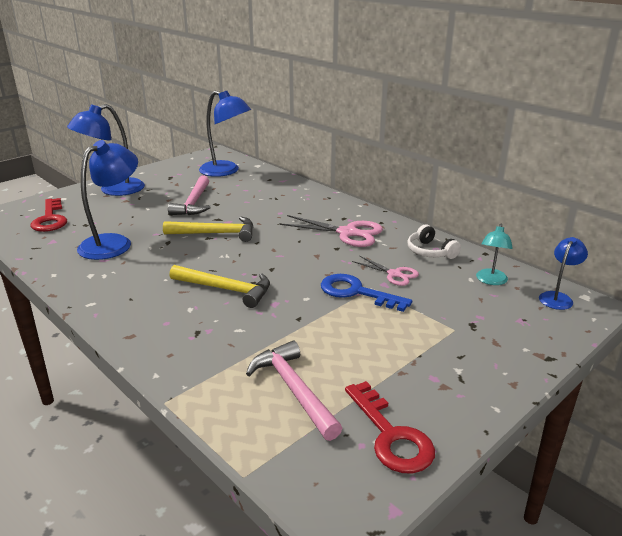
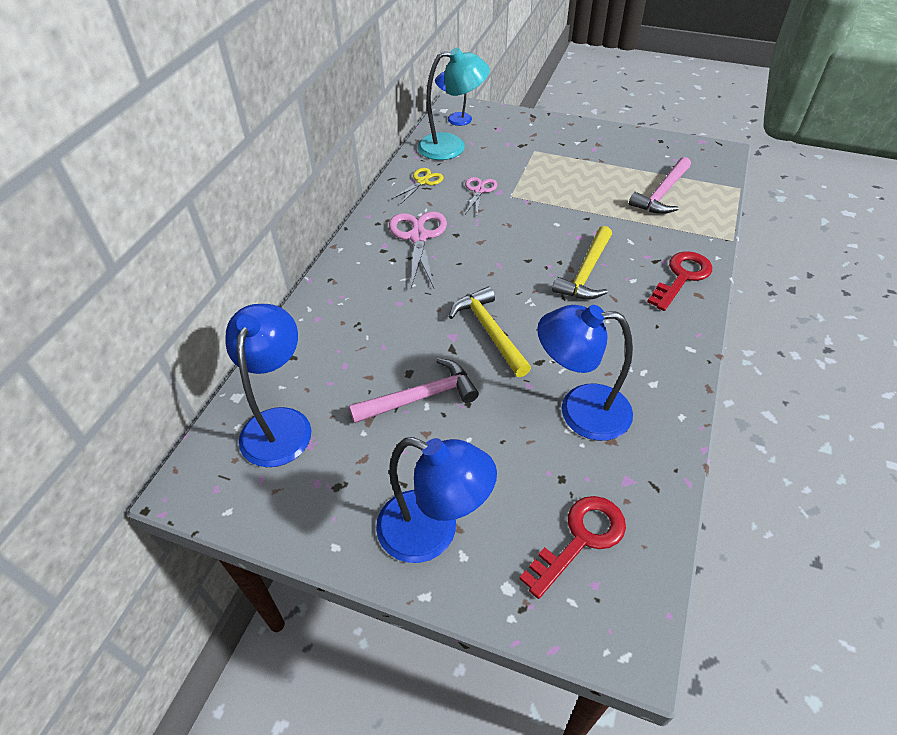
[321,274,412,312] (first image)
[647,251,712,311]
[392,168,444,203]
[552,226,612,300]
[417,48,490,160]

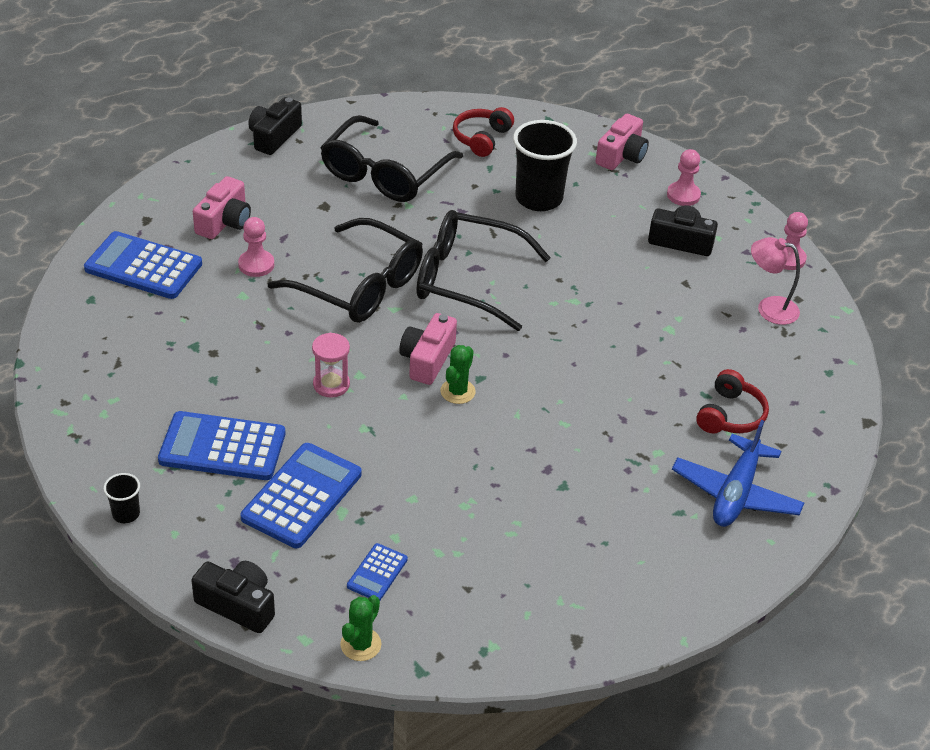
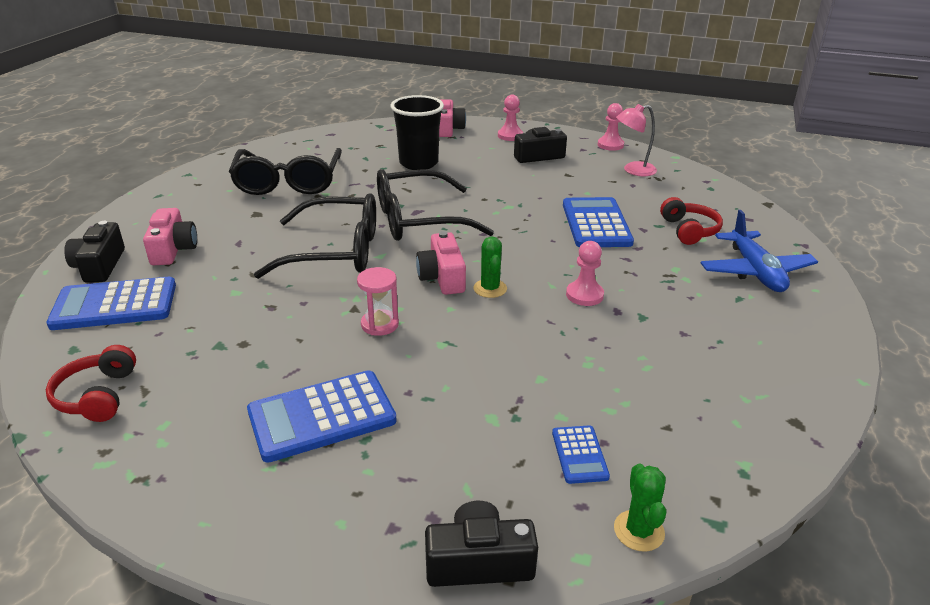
[103,473,140,523] (first image)
[566,241,604,306]
[563,197,634,247]
[64,221,125,283]
[46,345,136,422]

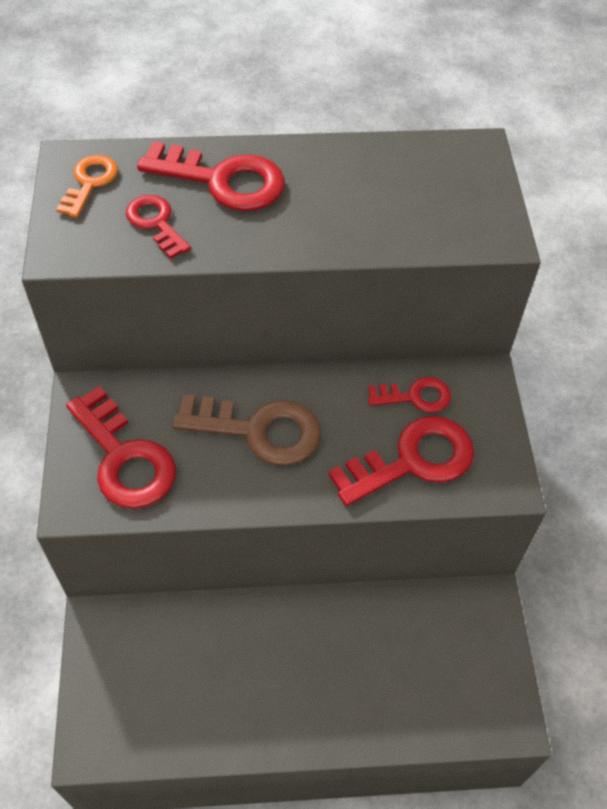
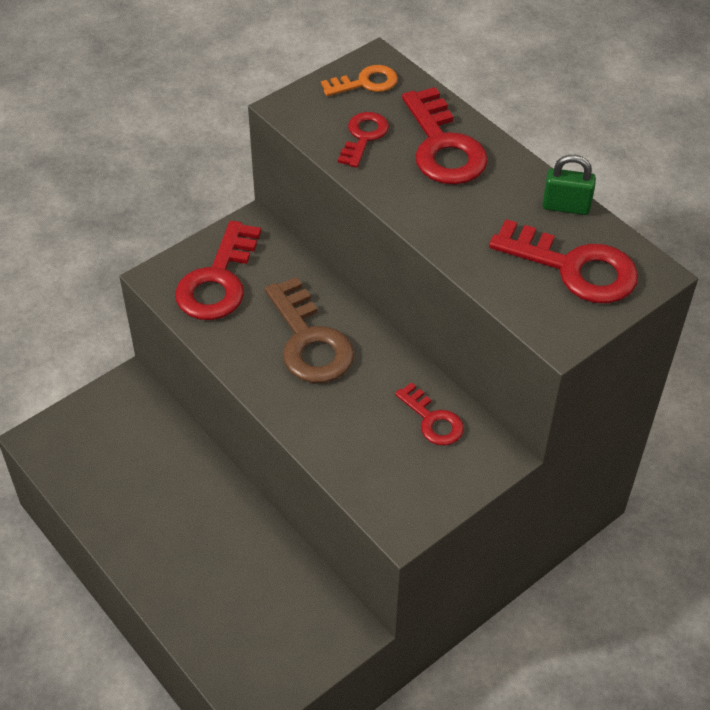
[542,155,596,215]
[489,219,638,303]

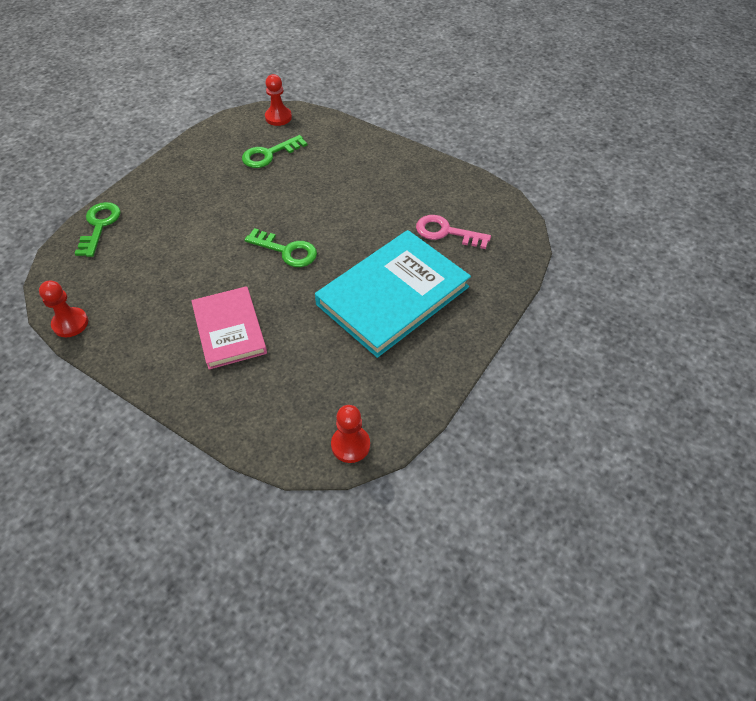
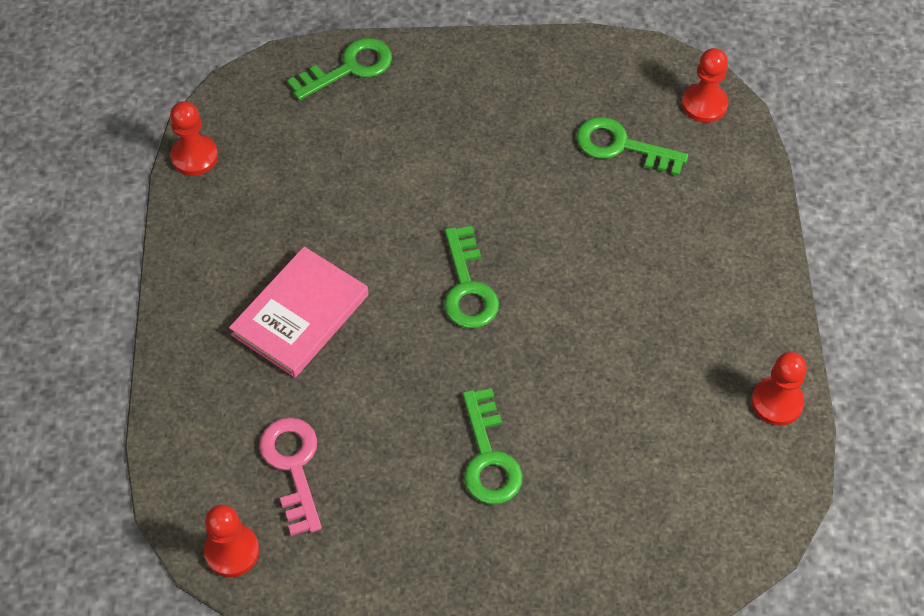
[752,352,807,426]
[259,418,322,536]
[463,388,523,504]

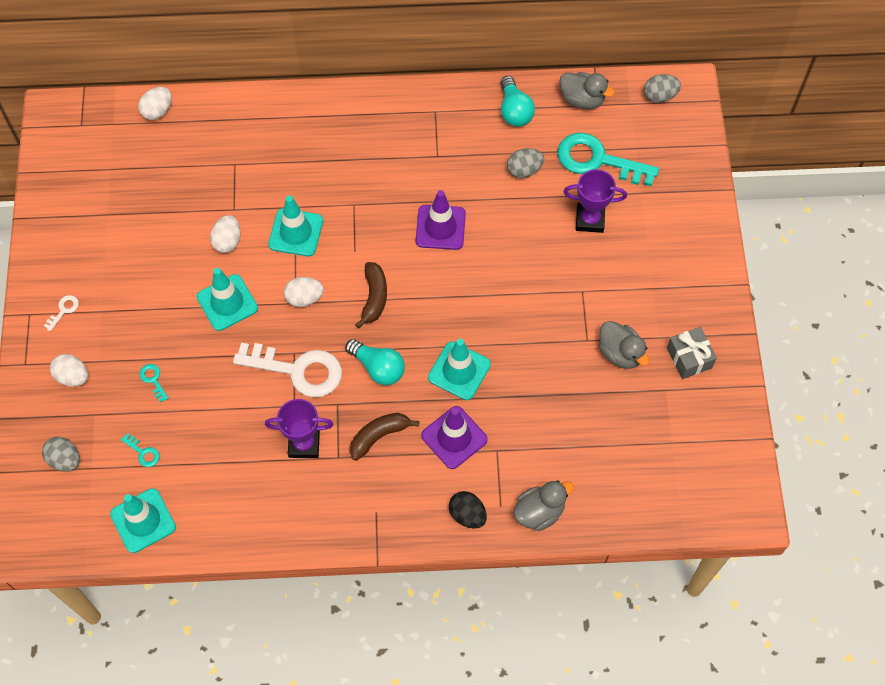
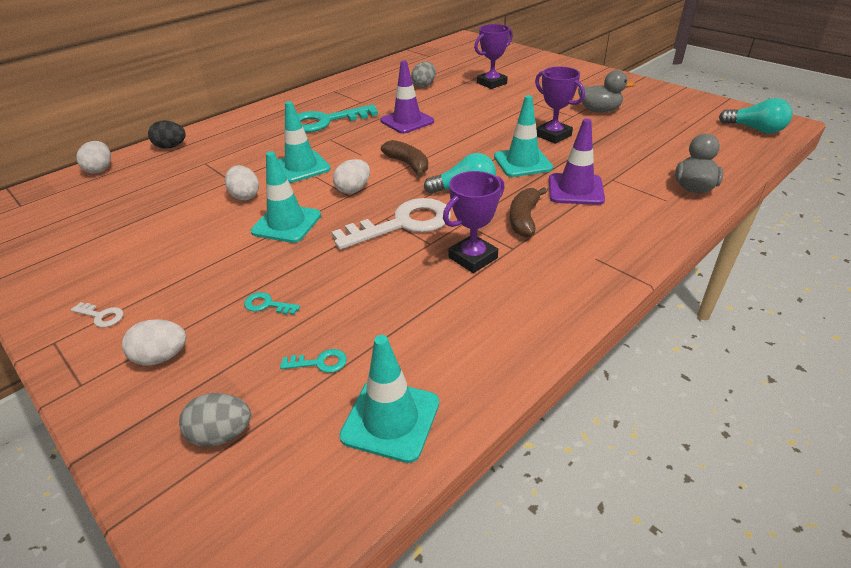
[559,72,615,109] (first image)
[644,74,681,103] (first image)
[667,327,717,379] (first image)
[535,67,585,144]
[148,121,185,149]
[719,98,792,134]
[297,105,378,133]
[71,302,124,327]

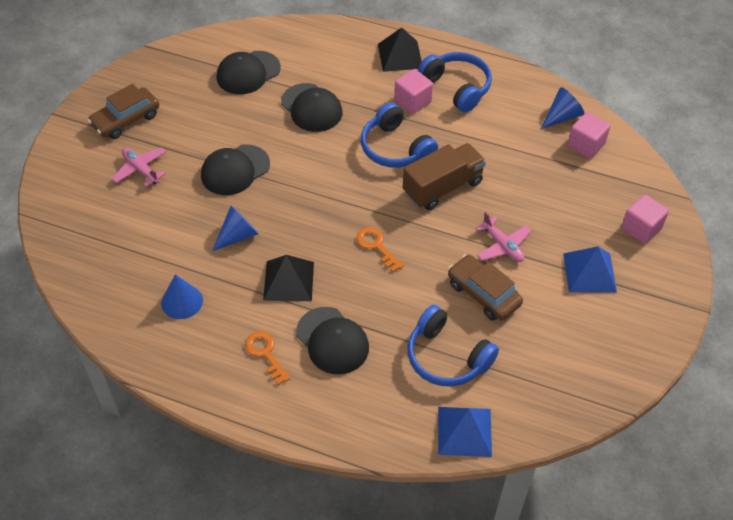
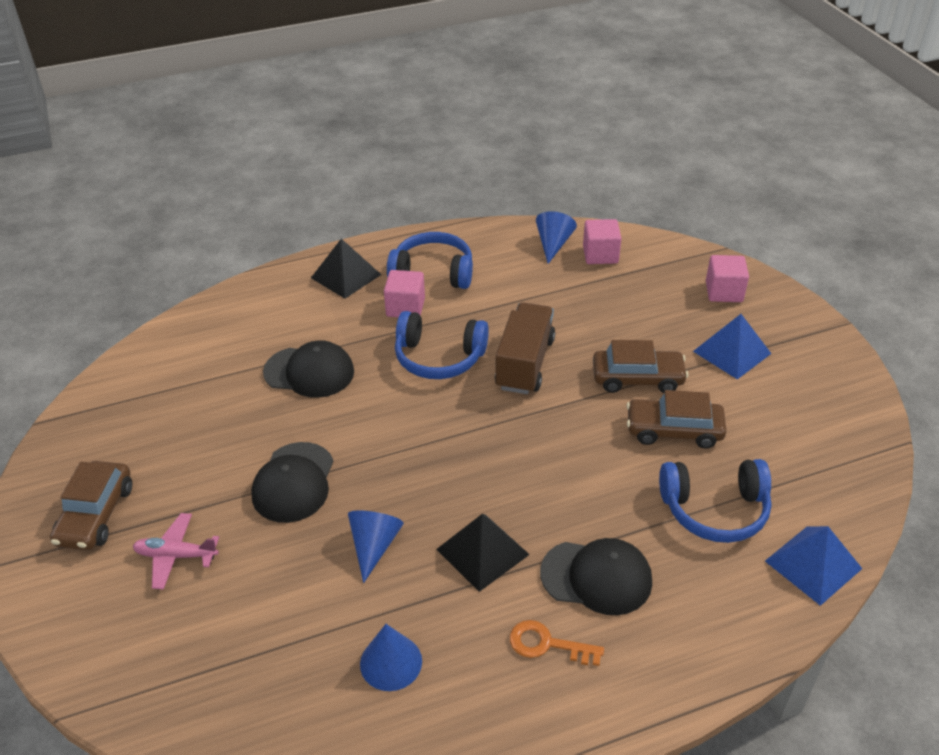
[217,51,281,94] (first image)
[356,227,404,272] (first image)
[593,340,688,393]

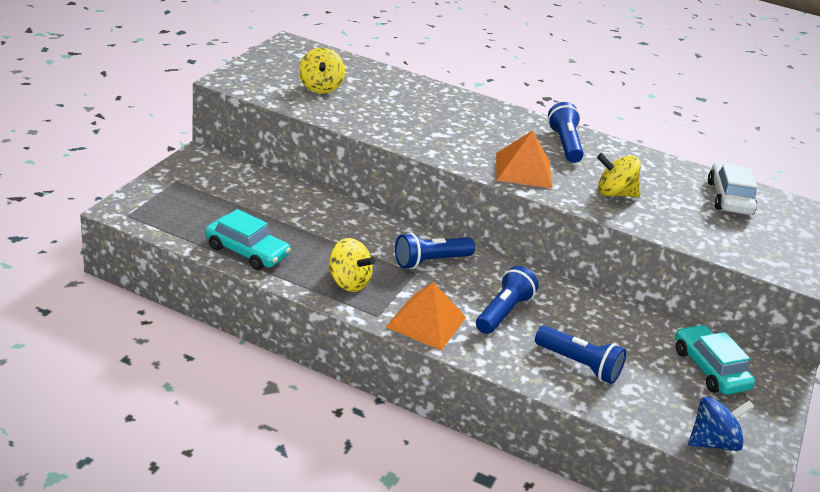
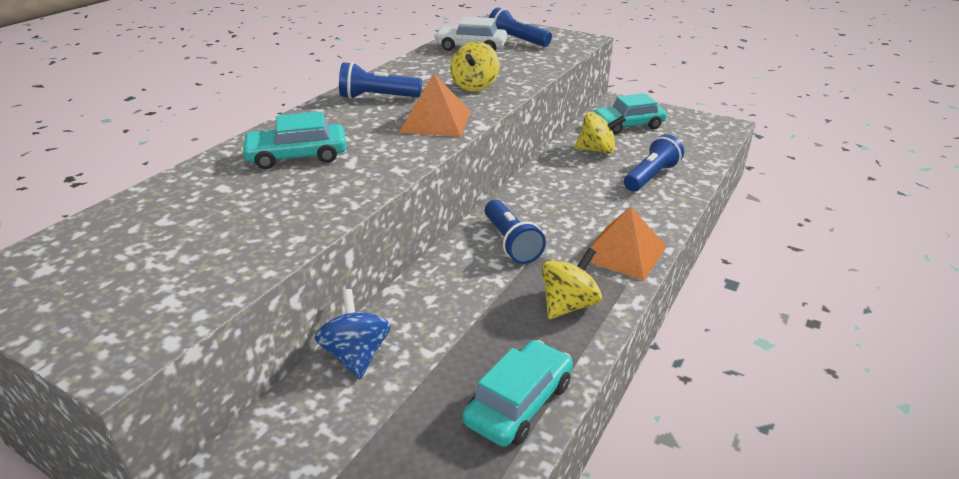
[241,112,346,169]
[574,112,626,154]
[489,7,552,47]
[315,289,391,379]

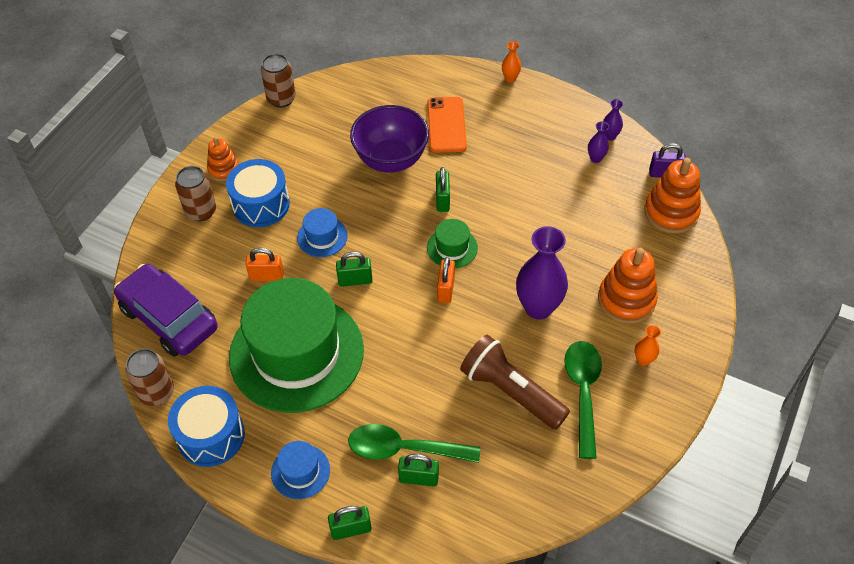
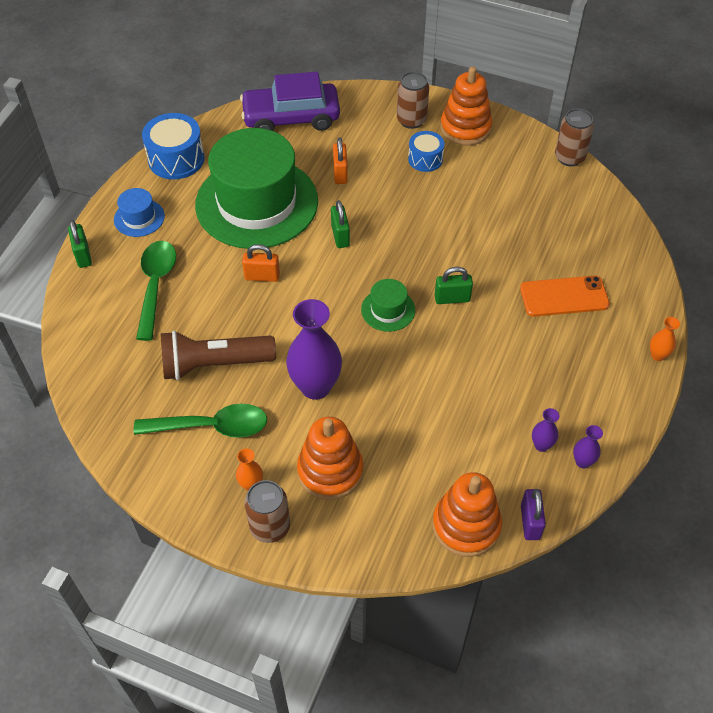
[297,208,348,257] (first image)
[350,105,429,173] (first image)
[398,454,439,487] (first image)
[244,480,290,543]
[242,244,280,282]
[240,72,340,131]
[161,330,276,380]
[440,66,492,146]
[408,131,444,172]

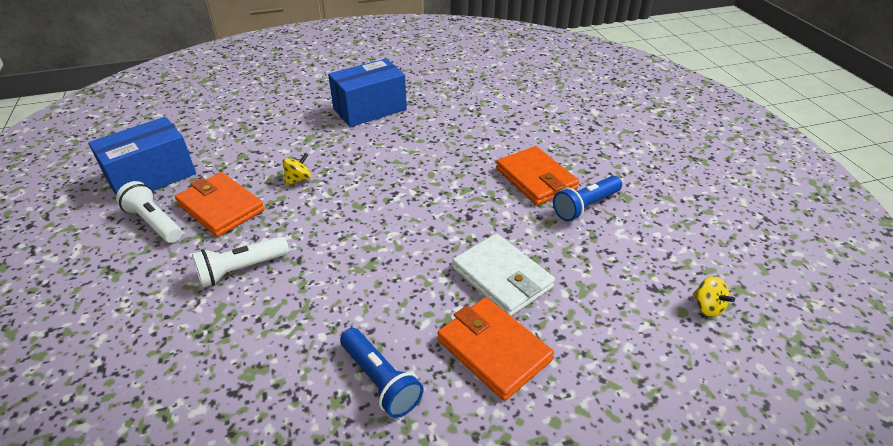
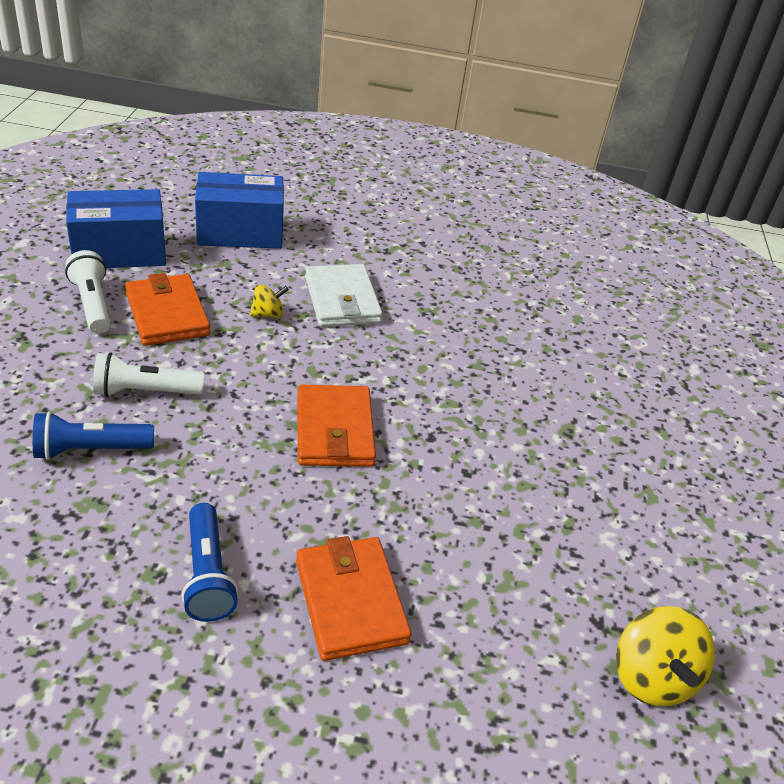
[195,172,284,249]
[305,264,382,327]
[297,385,376,467]
[33,411,154,460]
[616,606,715,706]

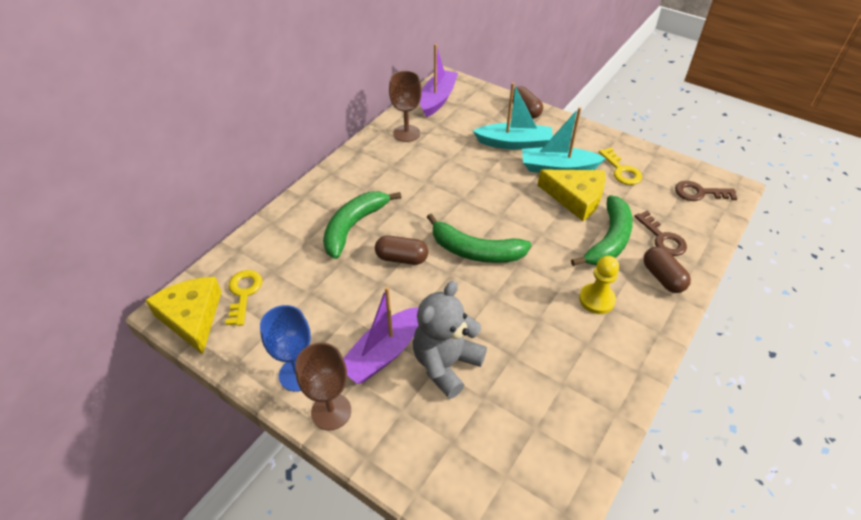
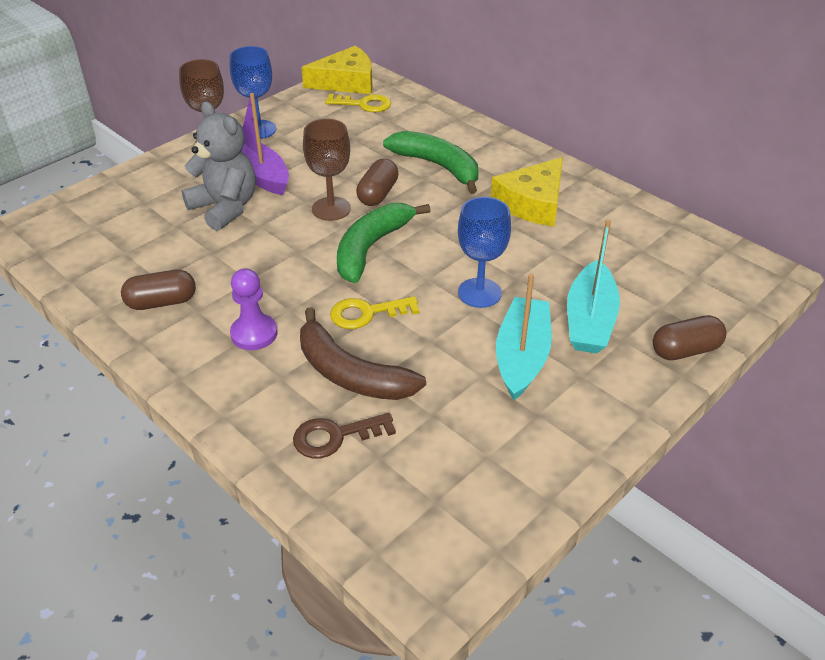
[420,44,458,117] (first image)
[675,181,737,201] (first image)
[458,197,511,308]
[303,119,351,221]
[491,157,563,227]
[330,296,419,329]
[121,270,196,310]
[300,307,426,400]
[230,268,278,350]

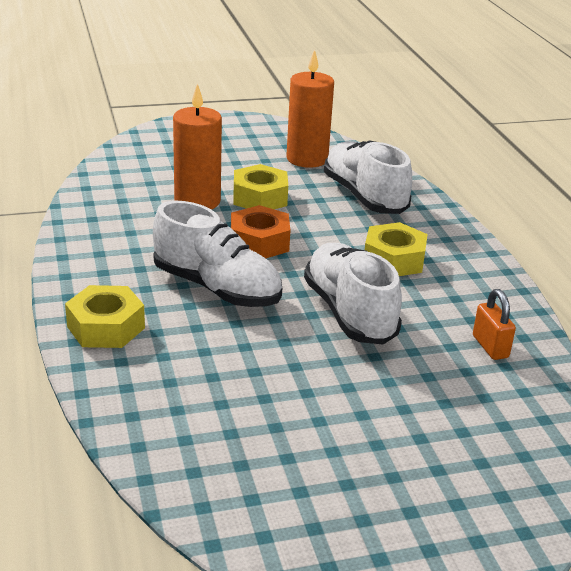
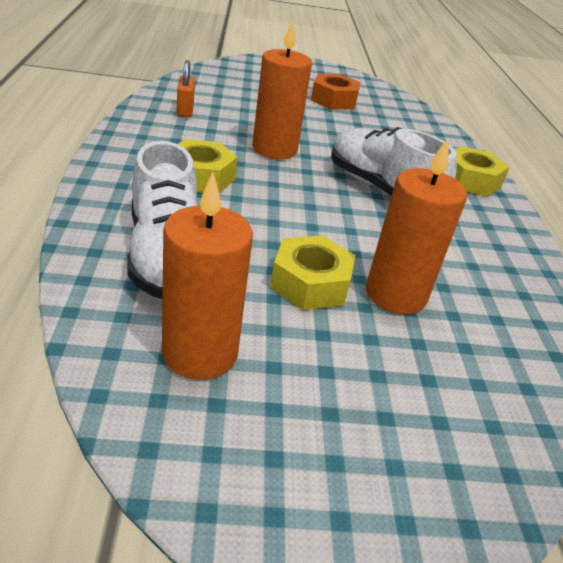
[311,74,361,109]
[252,20,312,159]

